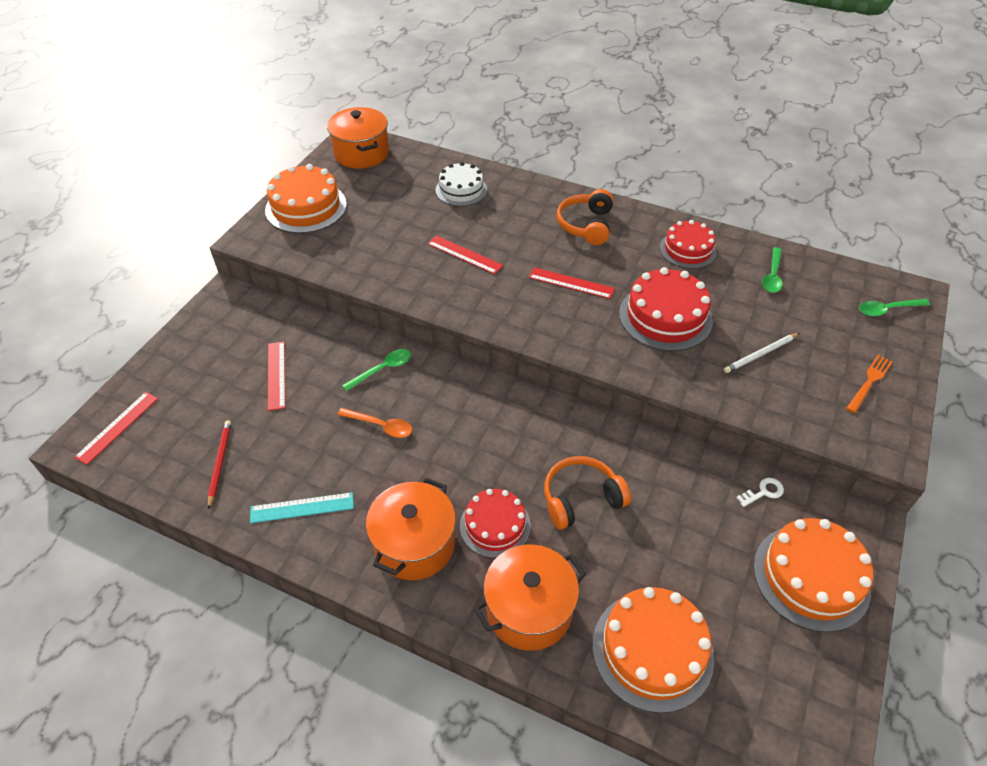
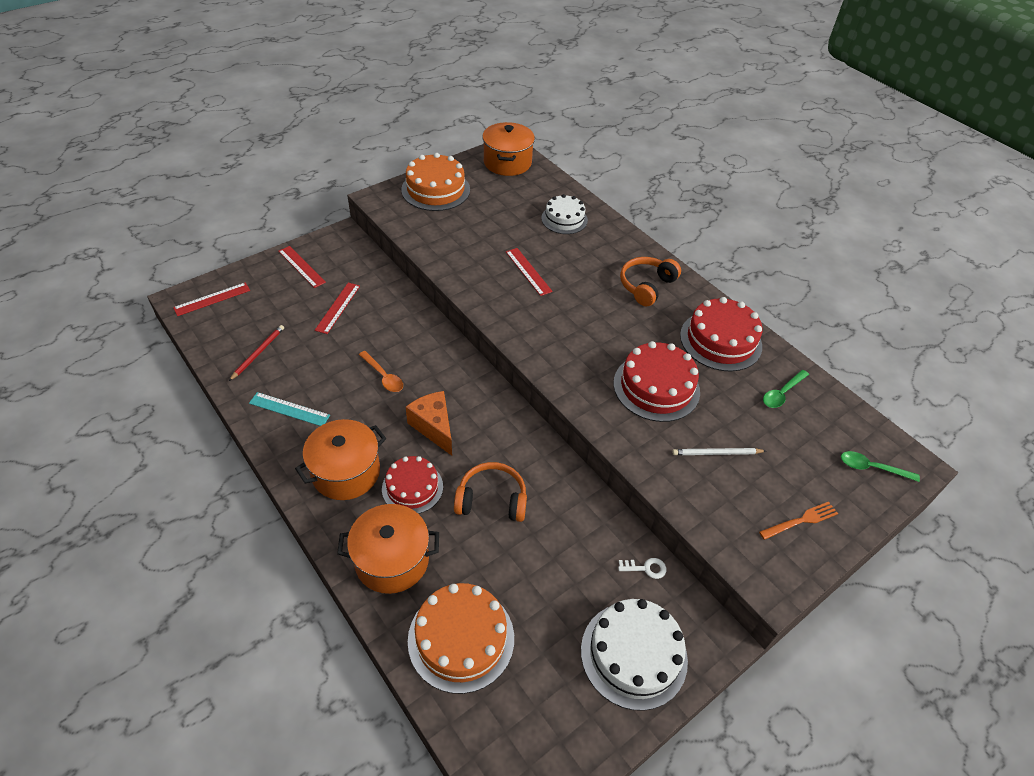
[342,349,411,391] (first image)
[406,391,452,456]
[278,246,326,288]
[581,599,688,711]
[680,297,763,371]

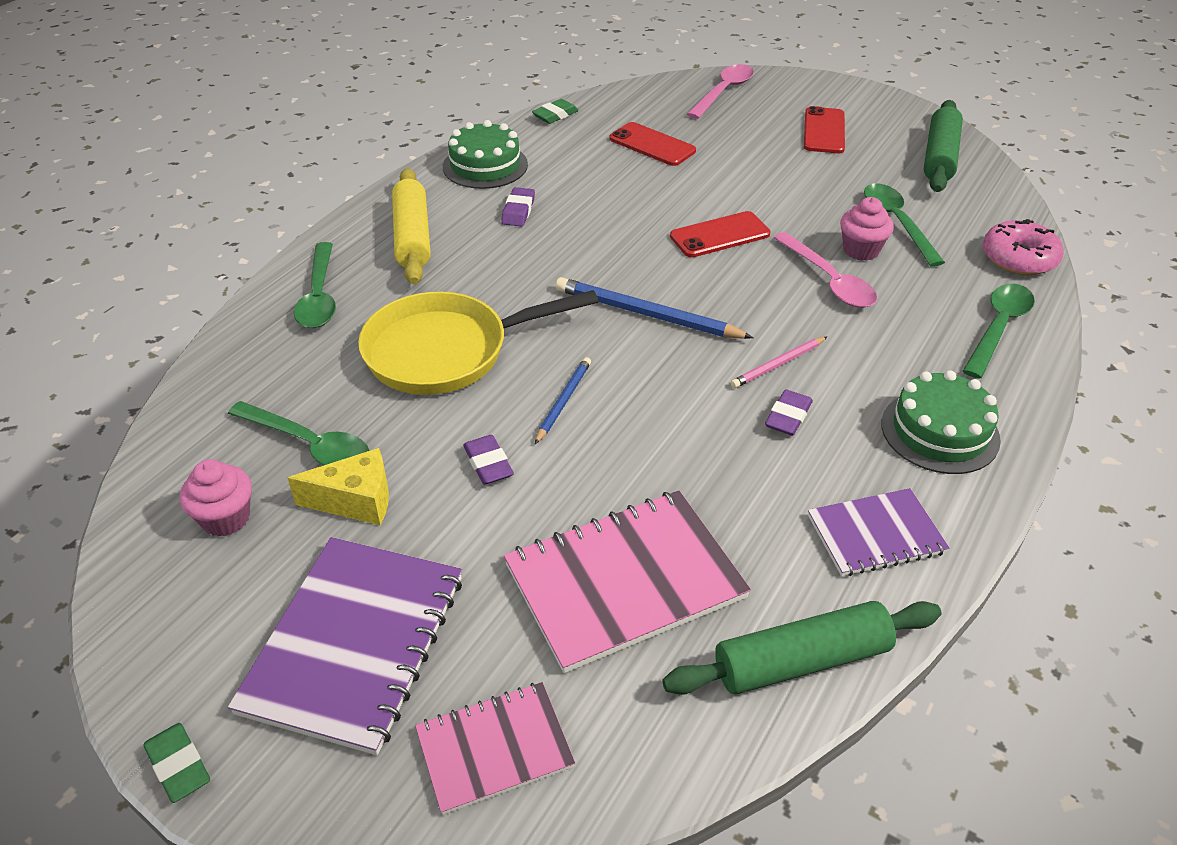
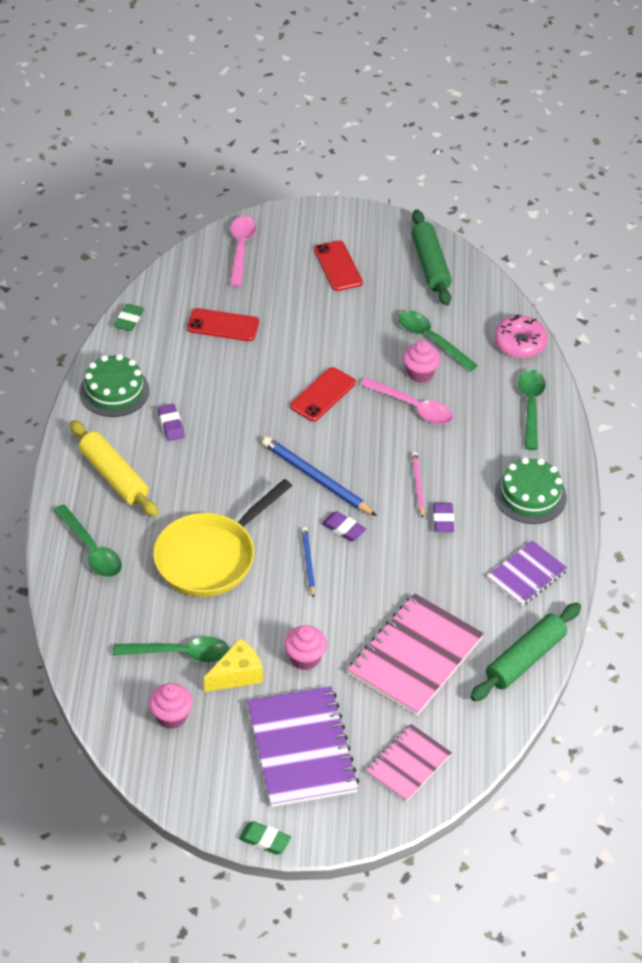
[284,625,327,670]
[322,511,366,541]
[262,437,377,516]
[412,452,424,518]

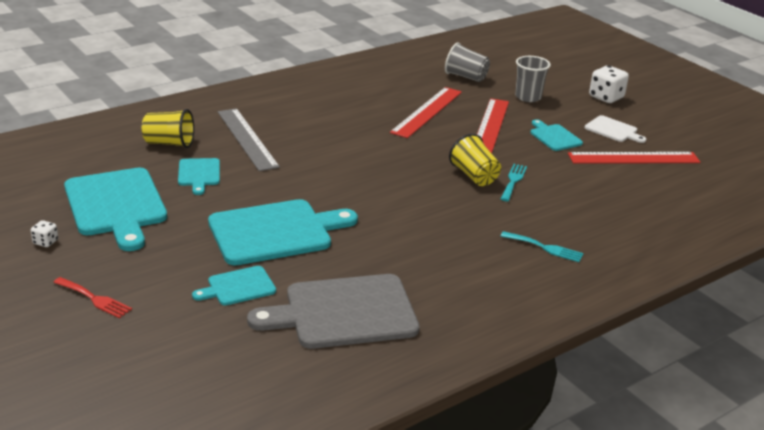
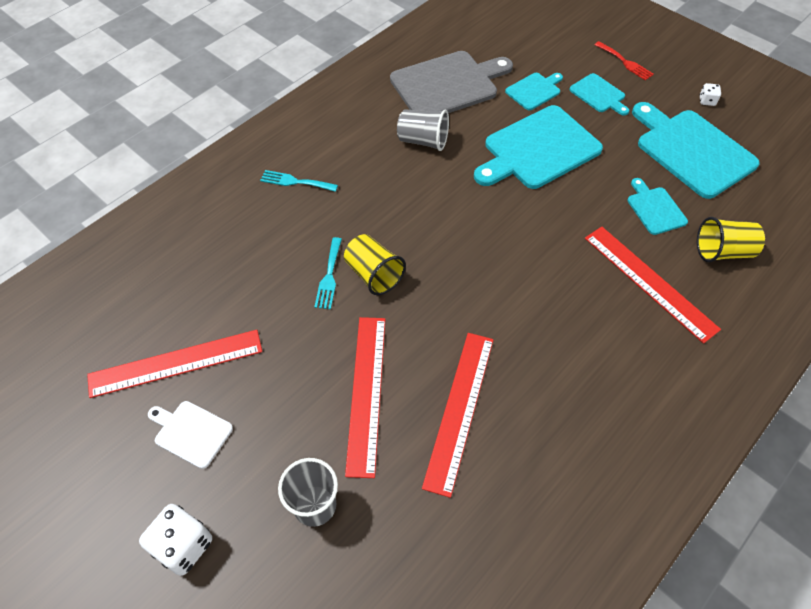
[397,109,449,151]
[569,73,629,116]
[585,227,721,344]
[595,41,654,80]

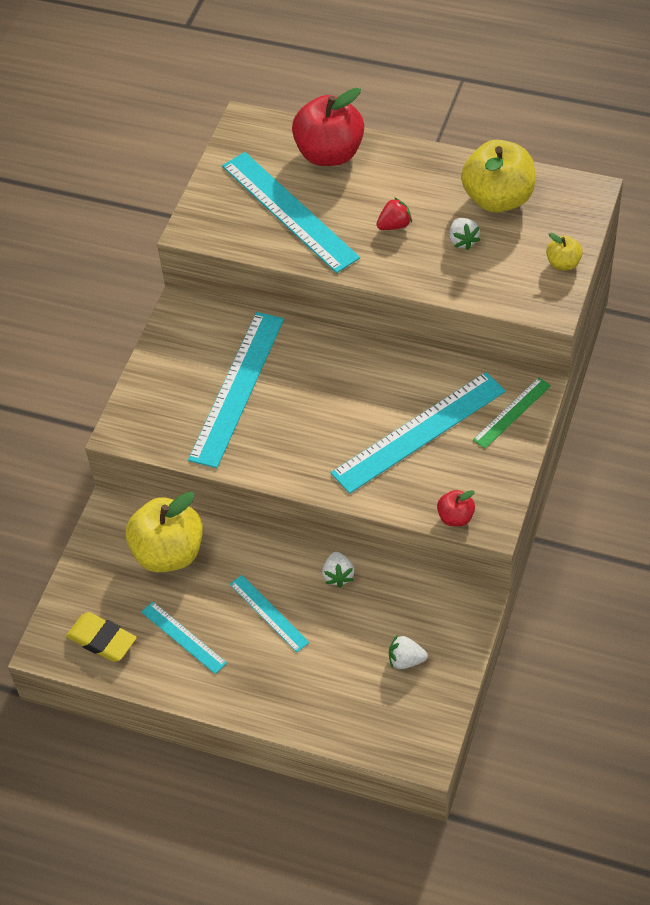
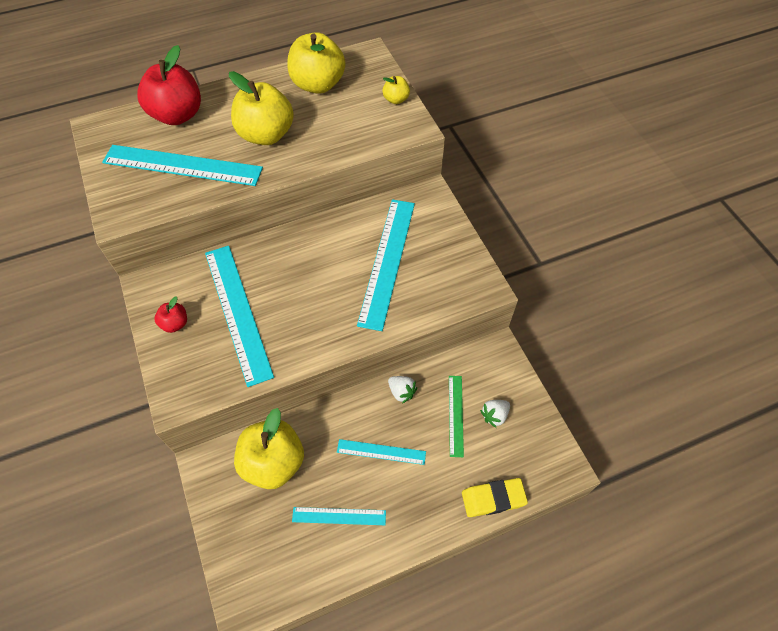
[449,218,480,250] (first image)
[462,478,528,517]
[155,296,187,333]
[449,376,464,457]
[229,71,294,145]

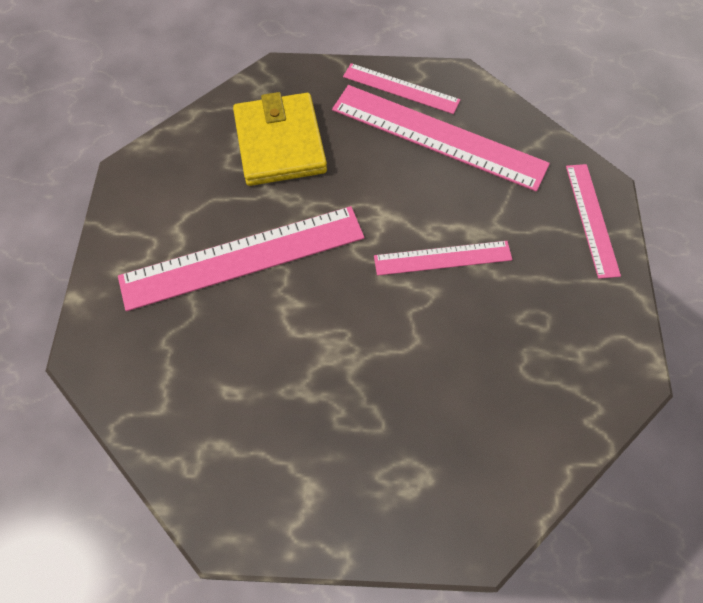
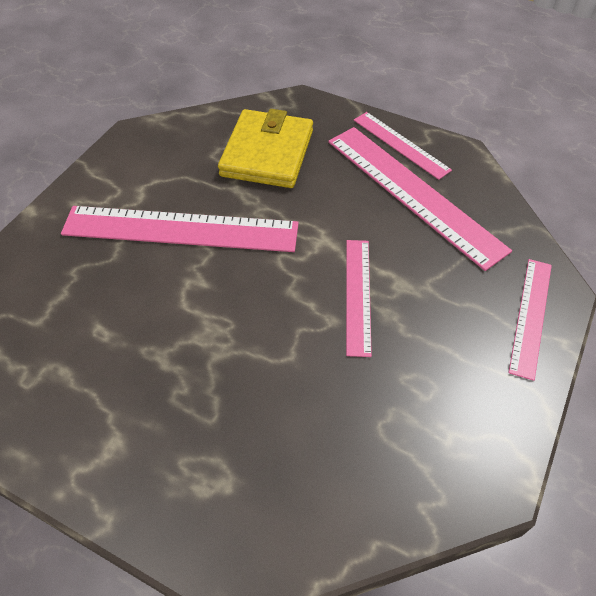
[346,240,372,357]

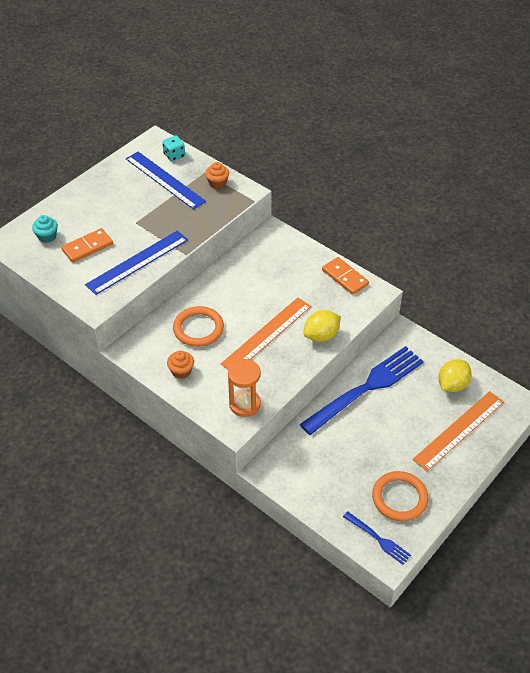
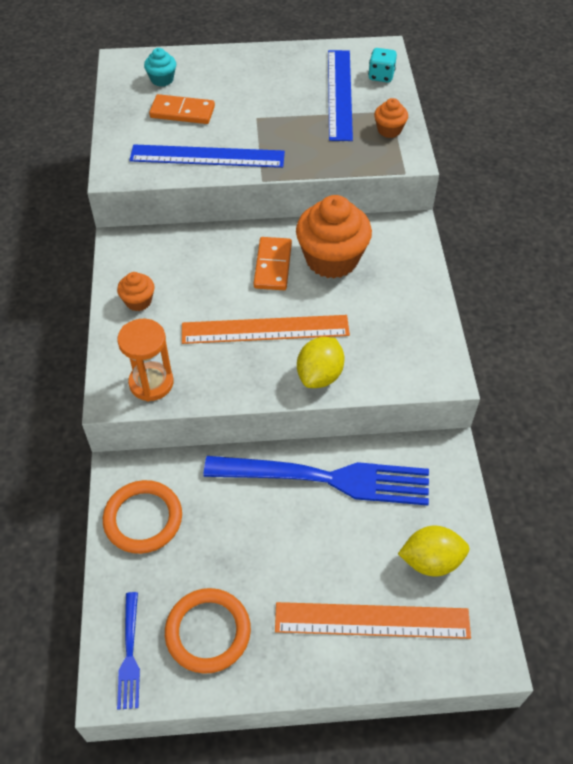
[296,195,372,279]
[103,480,182,554]
[254,237,292,290]
[297,337,345,388]

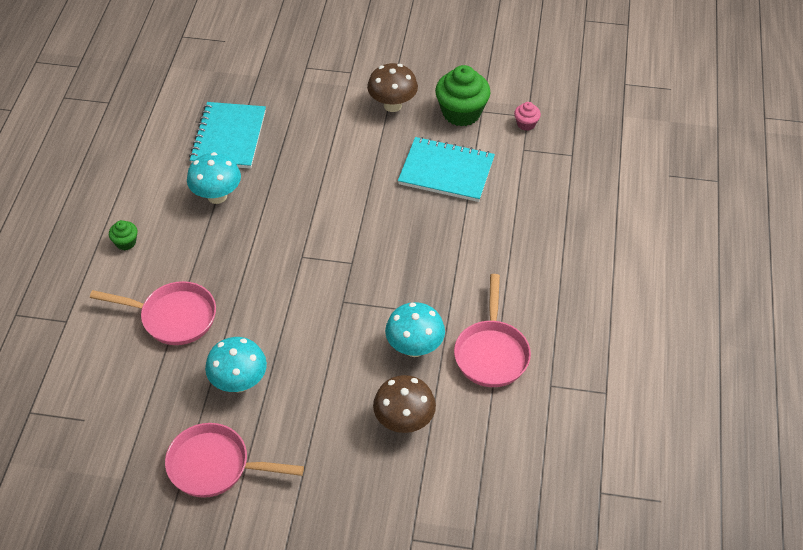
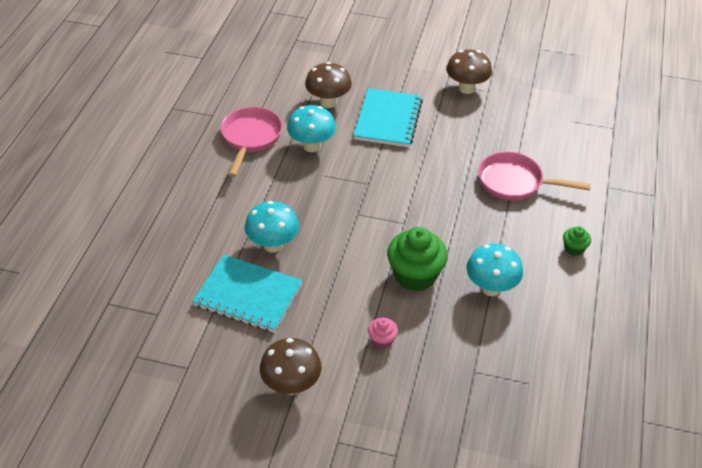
[353,88,423,147]
[245,201,299,253]
[387,227,448,291]
[368,318,398,349]
[446,50,492,94]

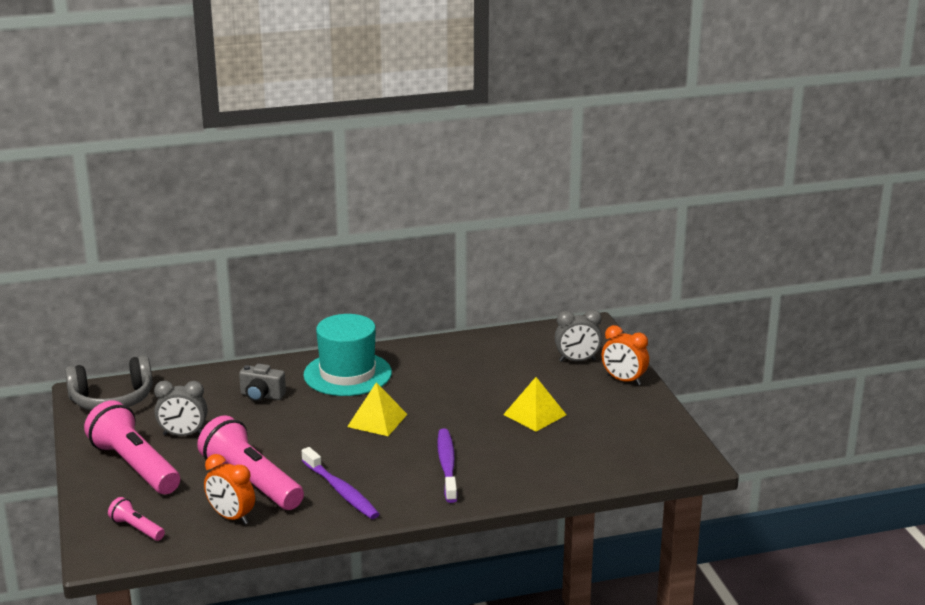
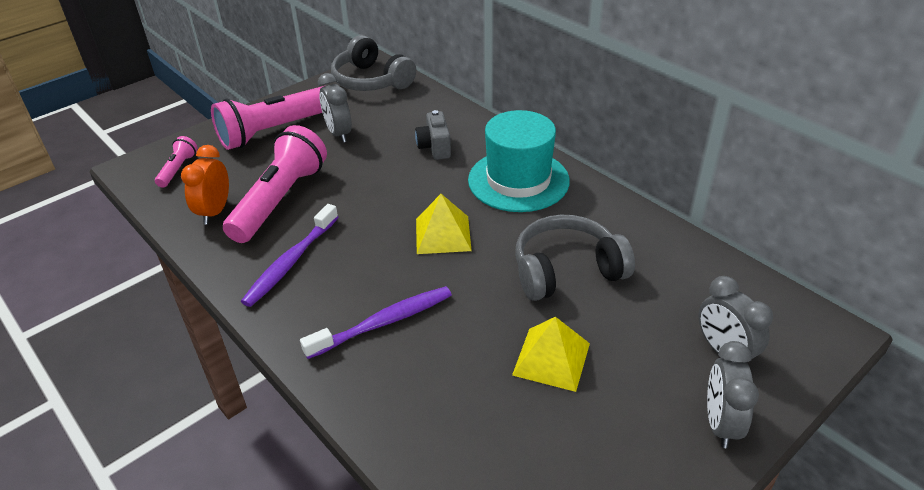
[515,215,635,301]
[707,341,759,448]
[211,86,324,150]

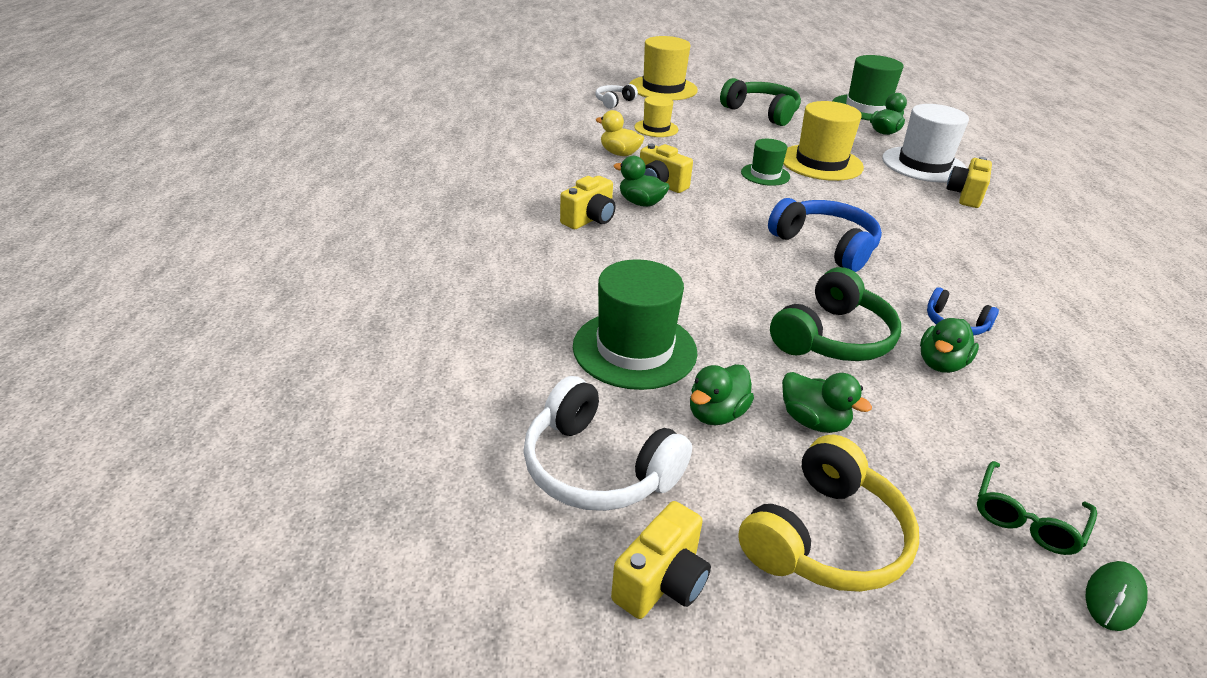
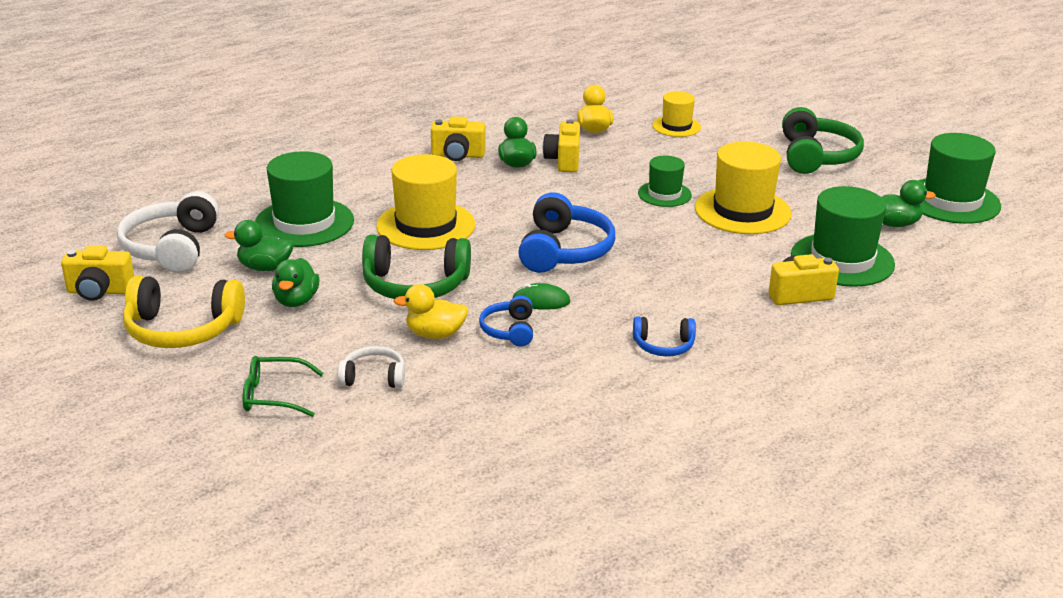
[633,317,696,356]
[337,346,405,388]
[376,154,475,250]
[513,283,571,310]
[791,186,895,287]
[394,284,468,339]

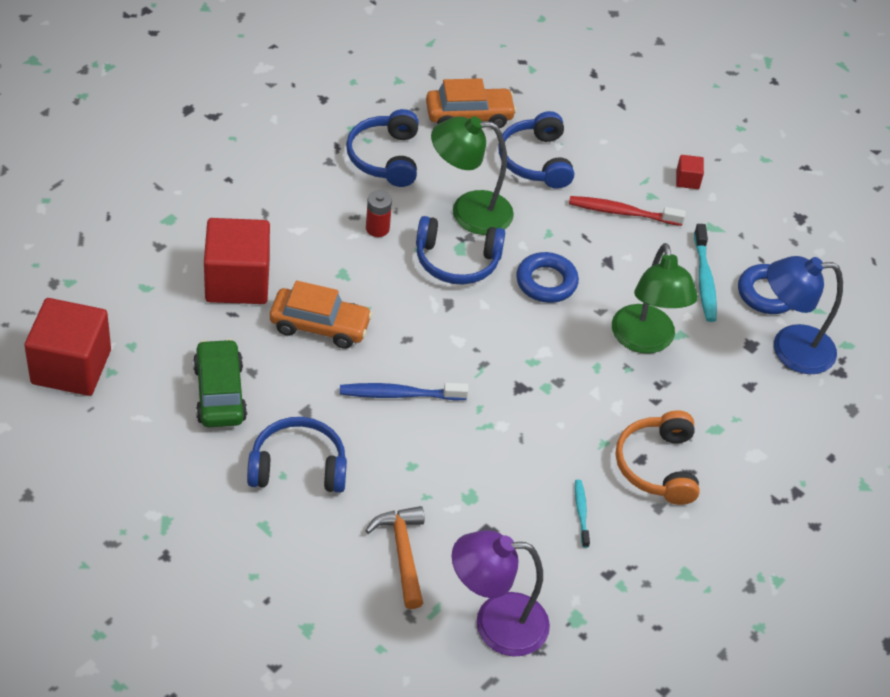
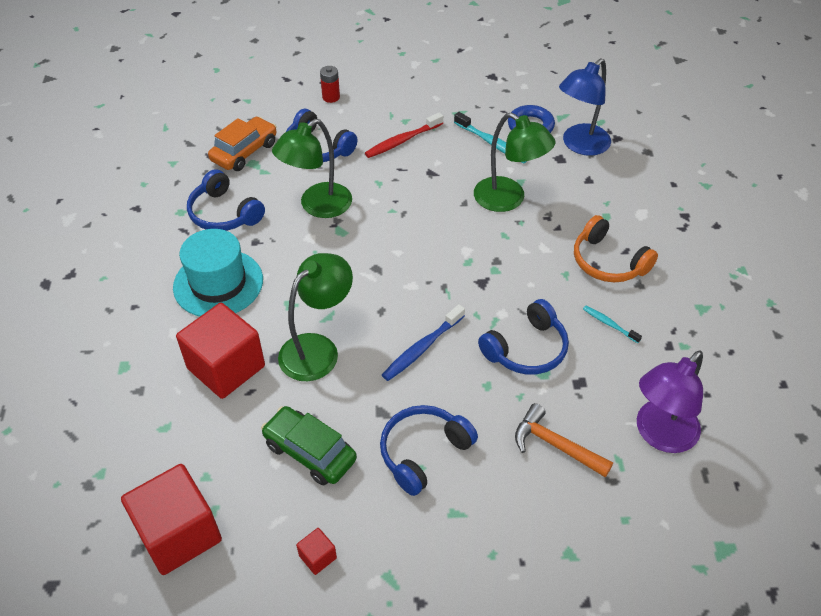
[516,252,579,303] (first image)
[173,229,263,316]
[320,66,340,103]
[478,299,569,375]
[296,528,337,575]
[278,253,353,381]

